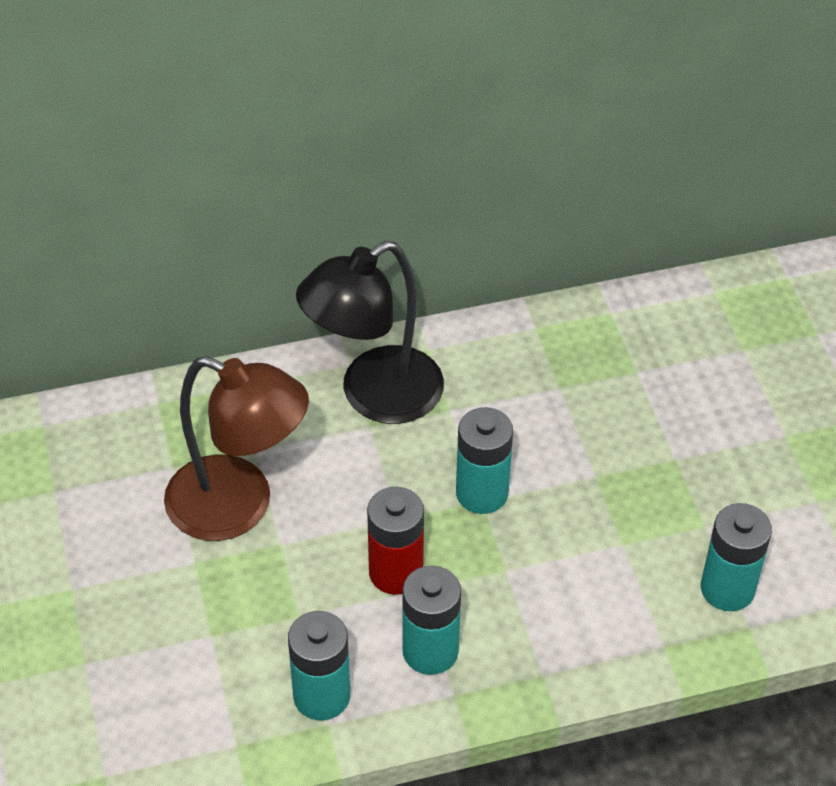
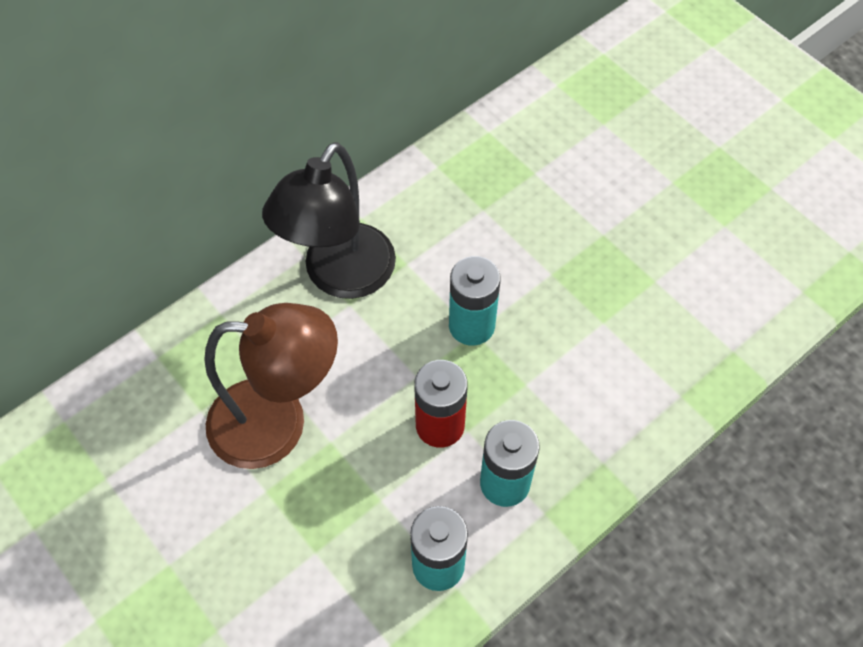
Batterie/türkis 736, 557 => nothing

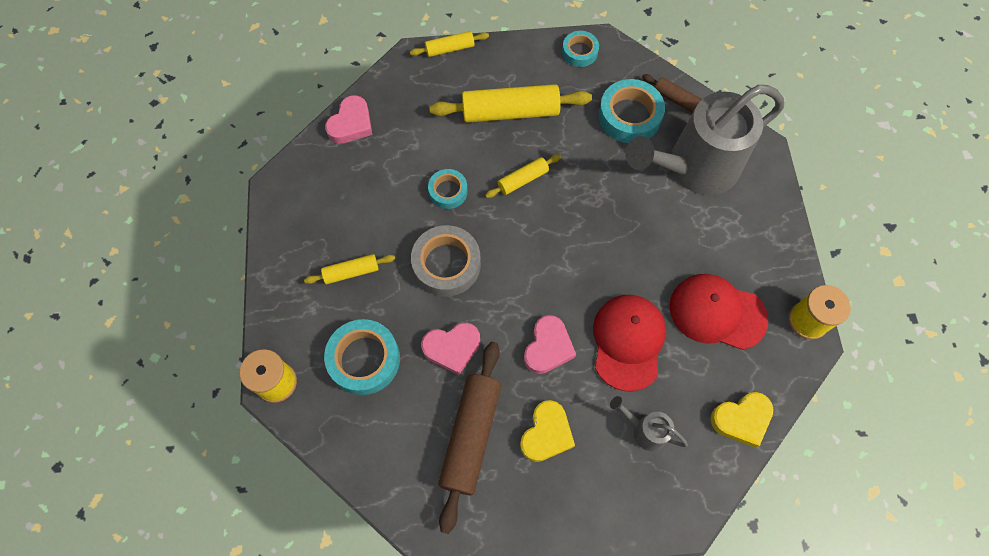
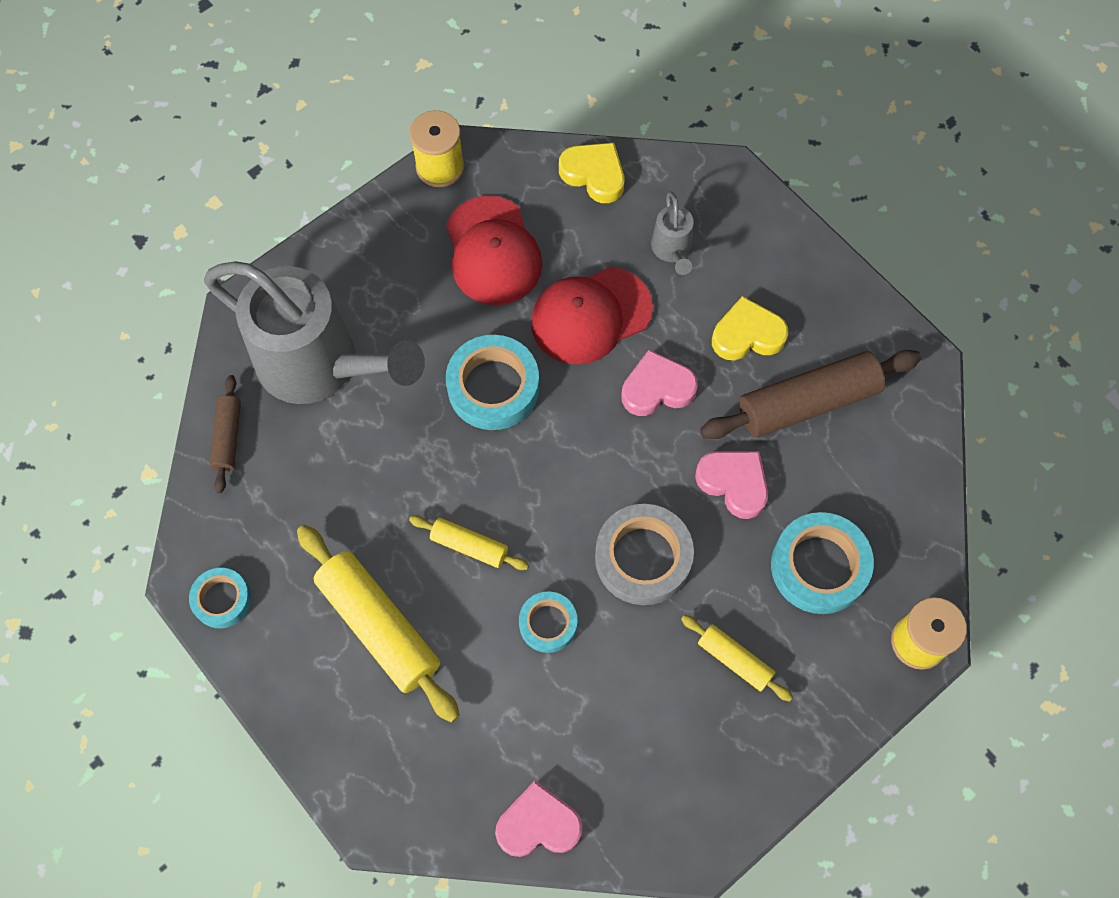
Klebeband/türkis 631, 111 => Klebeband/türkis 492, 382, shifted
Nudelholz/gelb 449, 44 => nothing

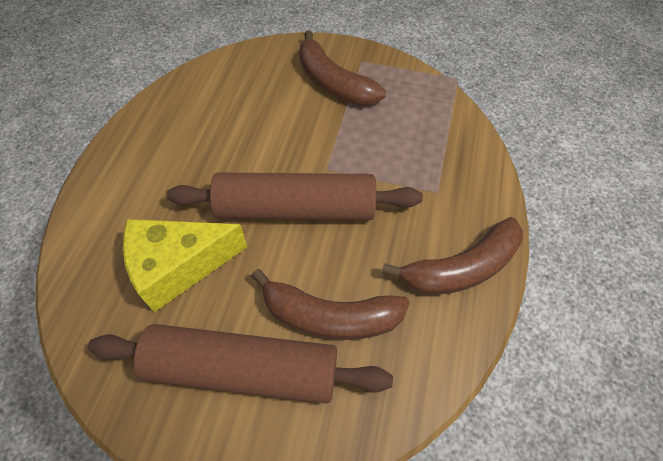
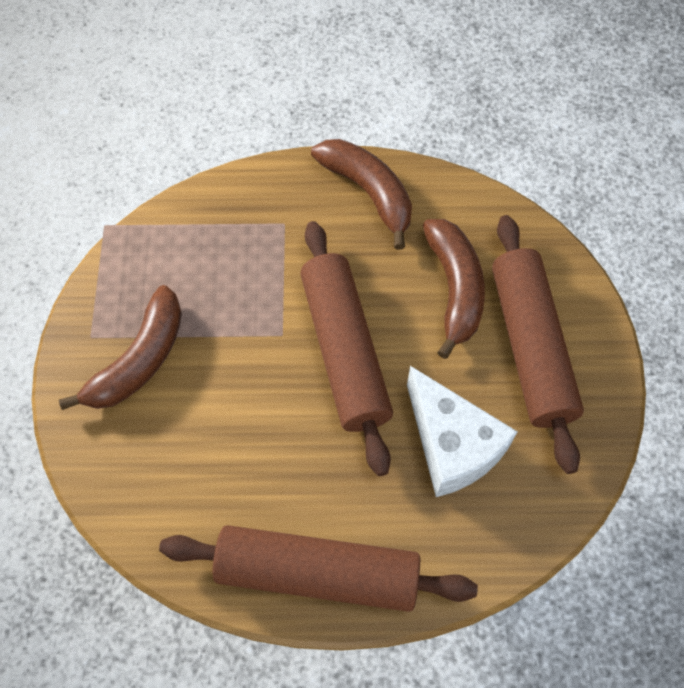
nothing => Nudelholz/braun 318, 568
Käse/gelb 185, 265 => Käse/weiß 462, 431

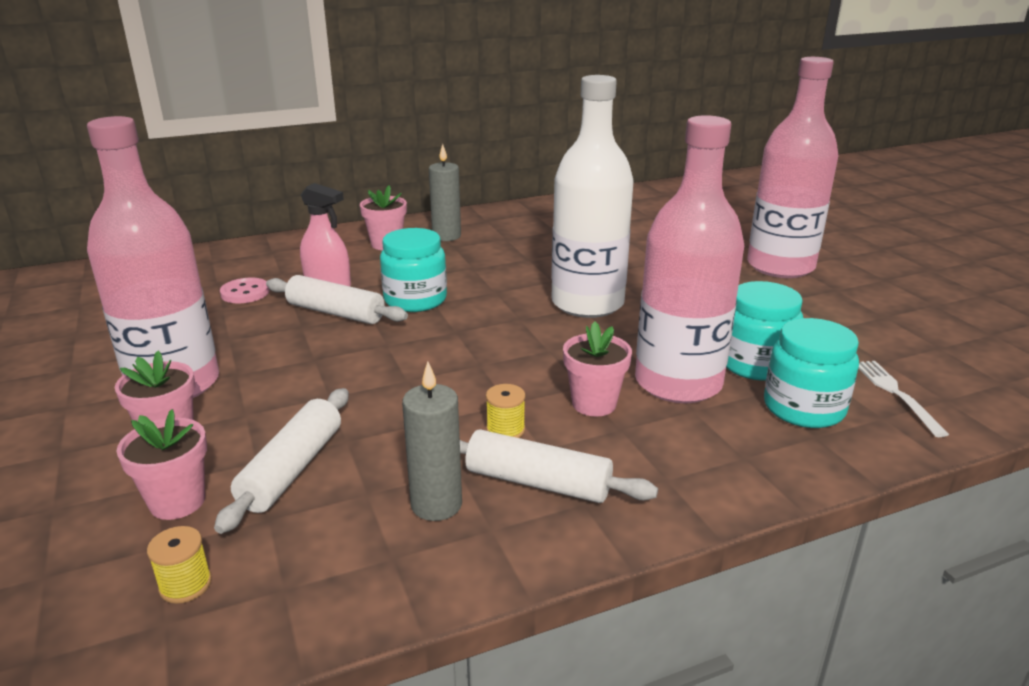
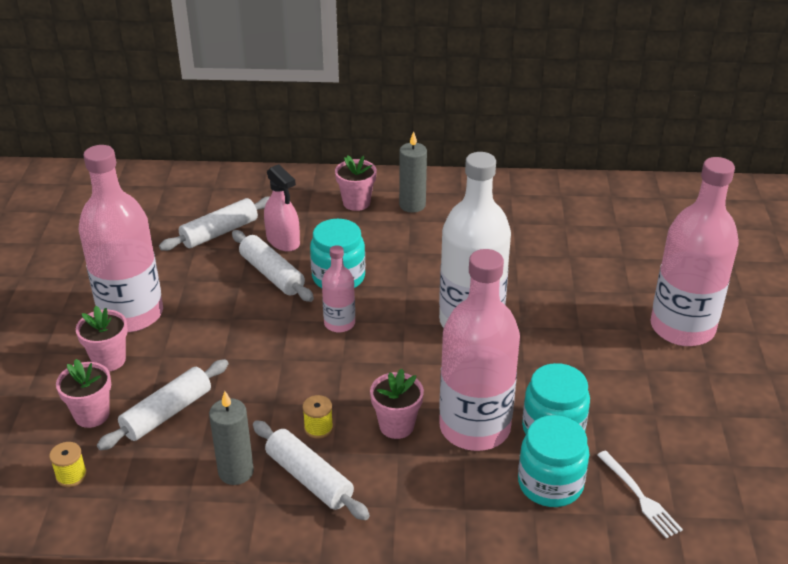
Knopf/rosa 244, 290 => Nudelholz/weiß 214, 223
nothing => Flasche/rosa 338, 289
Gabel/weiß 904, 399 => Gabel/weiß 640, 495, 135 degrees clockwise

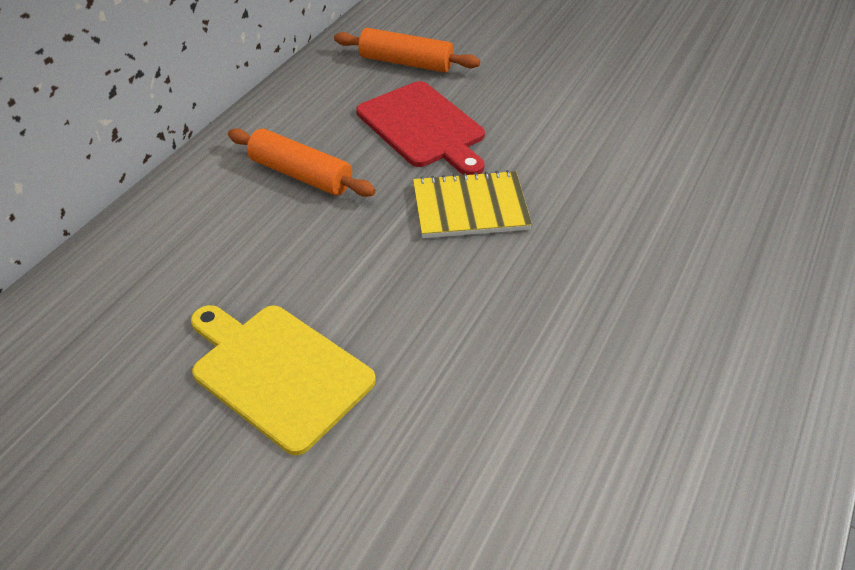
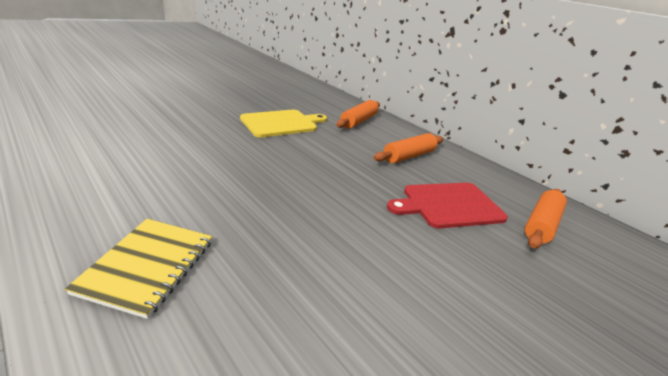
Notizbuch/gelb 472, 204 => Notizbuch/gelb 138, 269, shifted
nothing => Nudelholz/orange 358, 114

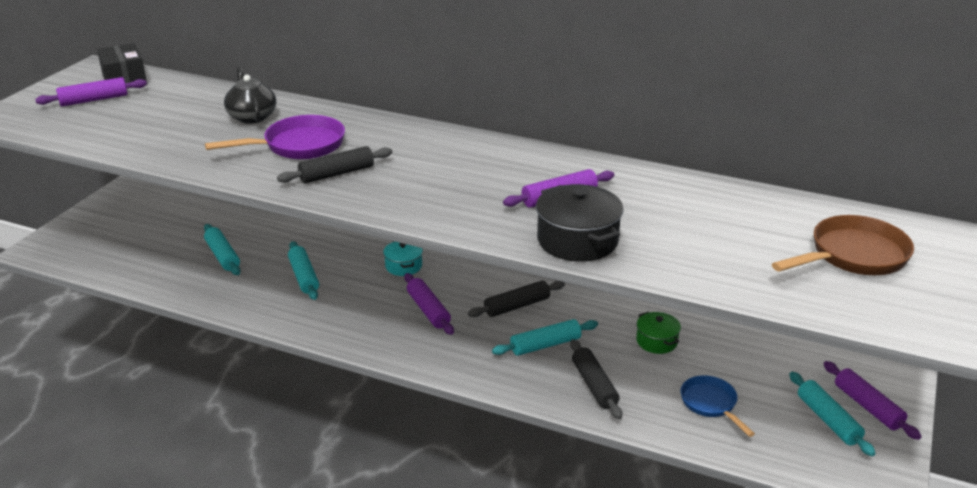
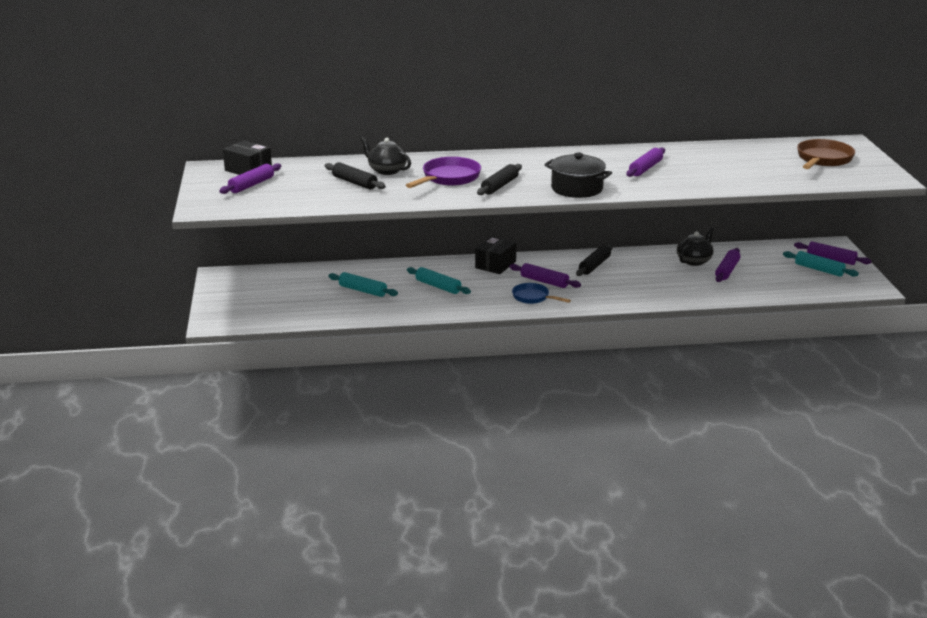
Nudelholz/schwarz 596, 379 => Nudelholz/schwarz 355, 176, shifted
Kochtopf/türkis 403, 258 => Schachtel/schwarz 496, 255
Pfanne/blau 718, 406 => Pfanne/blau 541, 293, shifted
Kochtopf/schwarz 580, 223 => Kochtopf/schwarz 578, 175, shifted
Kochtopf/grün 658, 332 => Teekanne/schwarz 695, 247
nothing => Nudelholz/lila 727, 265
Nudelholz/türkis 545, 337 => nothing

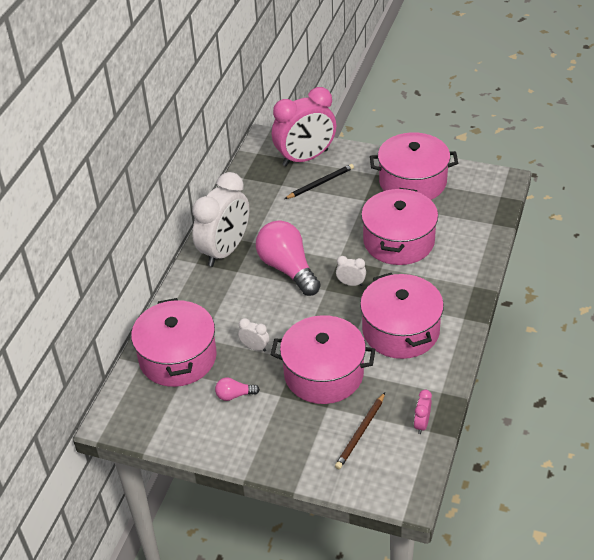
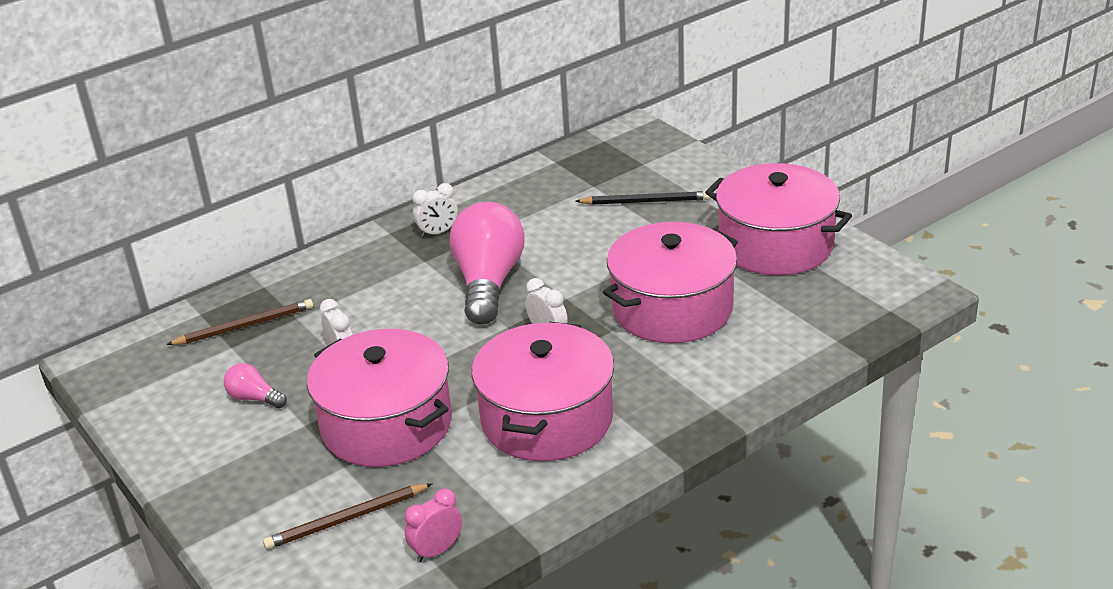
Kochtopf/rosa 174, 342 => Bleistift/braun 239, 322
Wecker/weiß 220, 219 => Wecker/weiß 435, 210, x0.41
Wecker/rosa 304, 126 => nothing

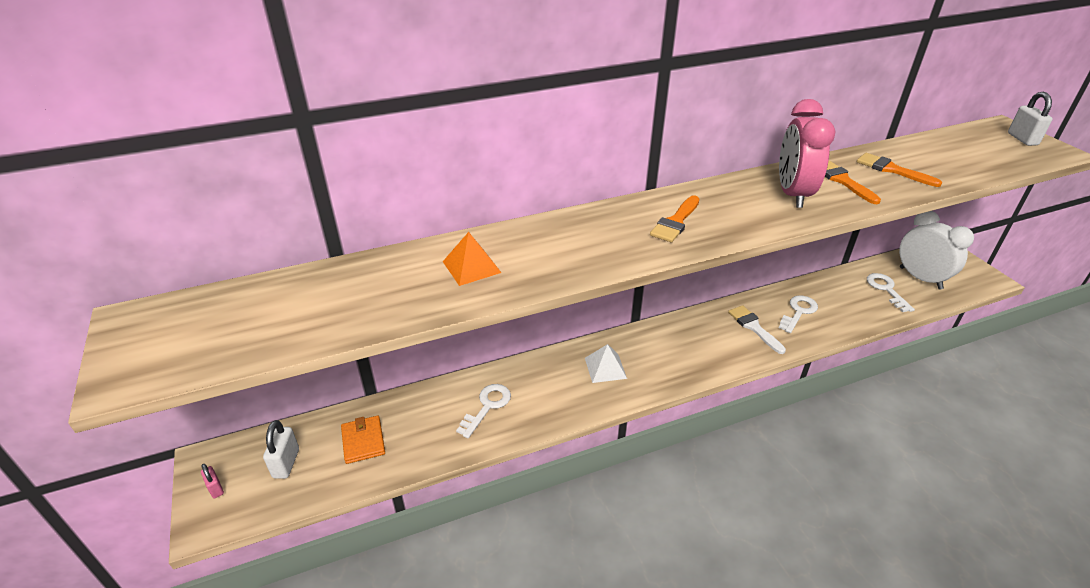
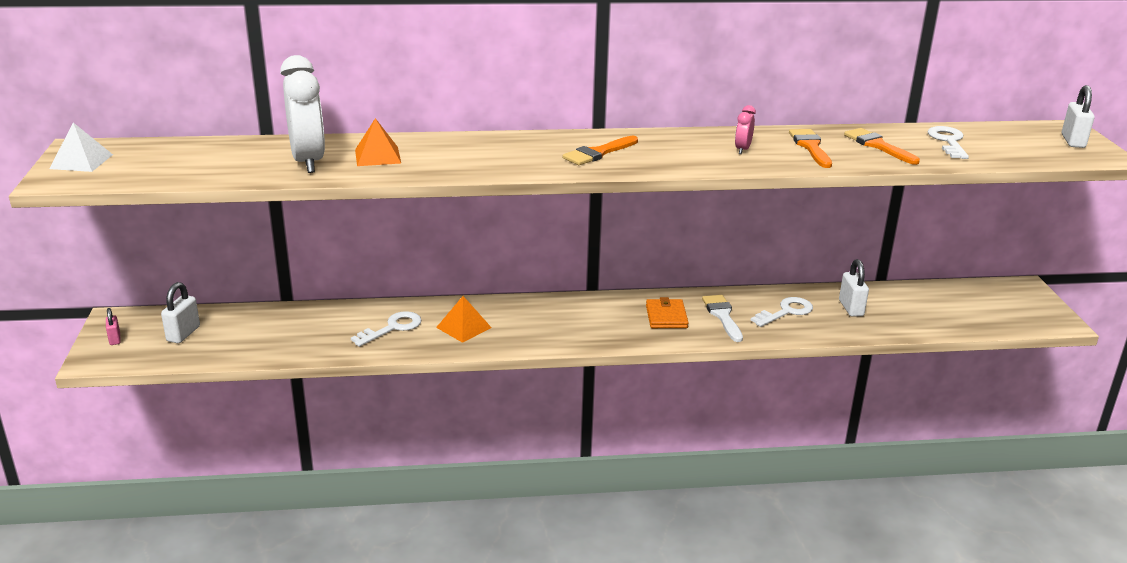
Pyramide/weiß 606, 363 => Pyramide/weiß 81, 147, shifted
Wecker/weiß 936, 250 => Wecker/weiß 302, 114, shifted
nothing => Pyramide/orange 464, 319
Geldbörse/orange 363, 440 => Geldbörse/orange 667, 312, shifted
Wecker/rosa 807, 153 => Wecker/rosa 745, 129, x0.44
nothing => Vorhängeschloss/weiß 854, 288
Schlüssel/weiß 891, 292 => Schlüssel/weiß 948, 142, shifted

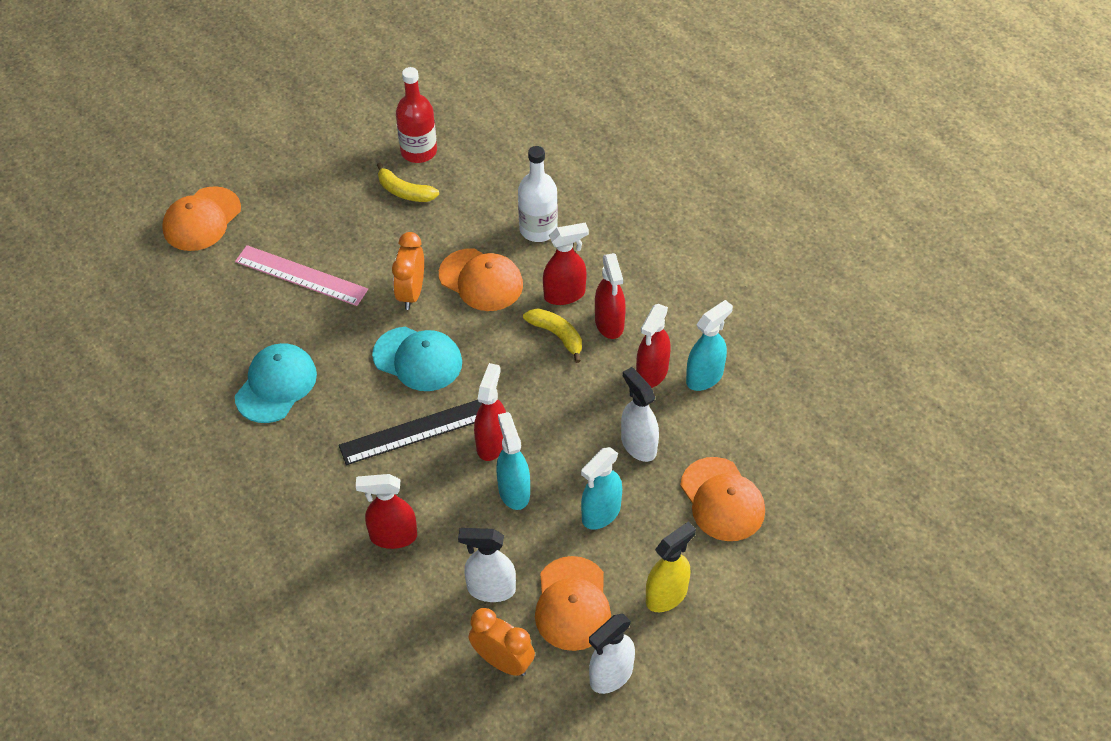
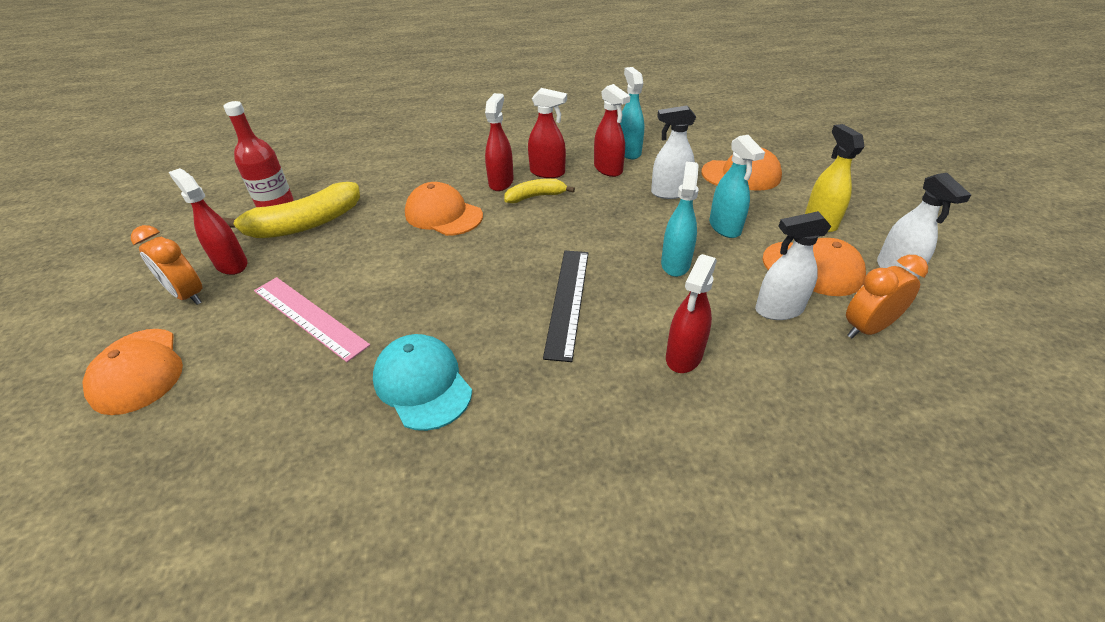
Wecker/orange 408, 271 => Wecker/orange 166, 265, shifted
Sprühflasche/rot 490, 412 => Sprühflasche/rot 208, 221, shifted
Banane/gelb 408, 182 => Banane/gelb 291, 210, x1.80
Lineal/rosa 301, 275 => Lineal/rosa 312, 319, 75 degrees clockwise
Kappe/orange 481, 279 => Kappe/orange 444, 209, 120 degrees counterclockwise
Sprühflasche/türkis 513, 461 => Sprühflasche/türkis 680, 219, 90 degrees clockwise
Sprühflasche/weiß 487, 565 => Sprühflasche/weiß 793, 265, 45 degrees clockwise
Kappe/türkis 417, 359 => nothing
Flasche/weiß 538, 194 => nothing

